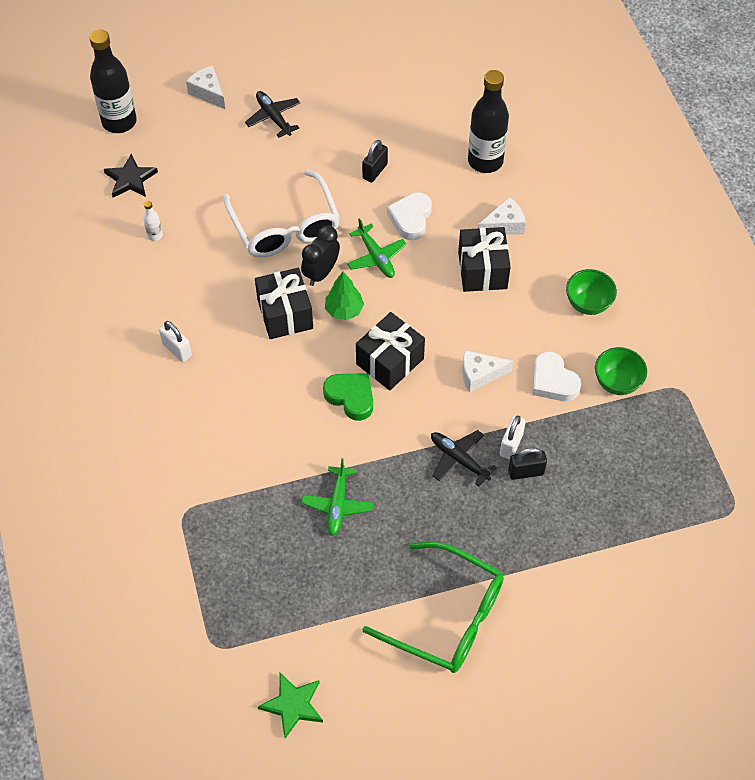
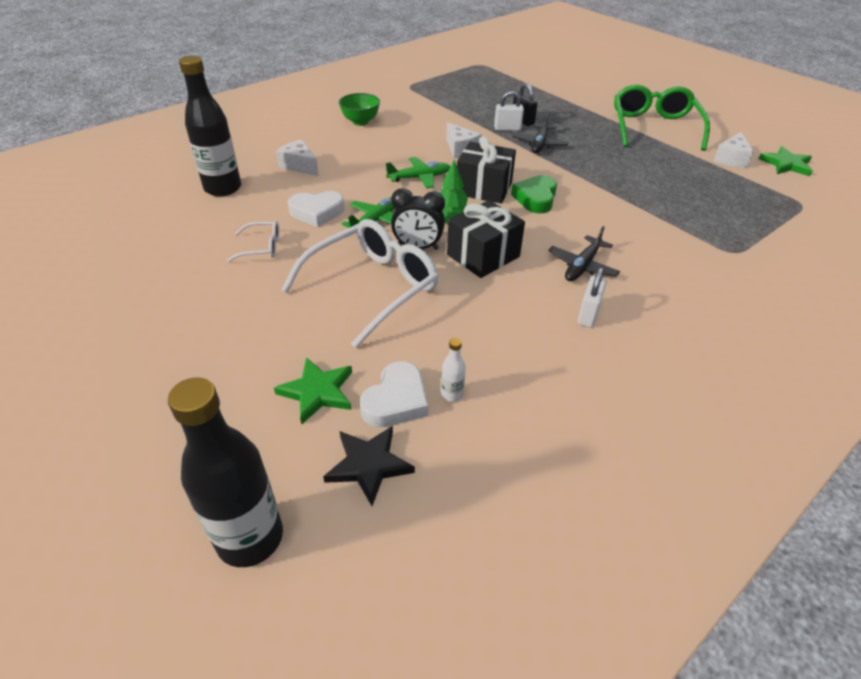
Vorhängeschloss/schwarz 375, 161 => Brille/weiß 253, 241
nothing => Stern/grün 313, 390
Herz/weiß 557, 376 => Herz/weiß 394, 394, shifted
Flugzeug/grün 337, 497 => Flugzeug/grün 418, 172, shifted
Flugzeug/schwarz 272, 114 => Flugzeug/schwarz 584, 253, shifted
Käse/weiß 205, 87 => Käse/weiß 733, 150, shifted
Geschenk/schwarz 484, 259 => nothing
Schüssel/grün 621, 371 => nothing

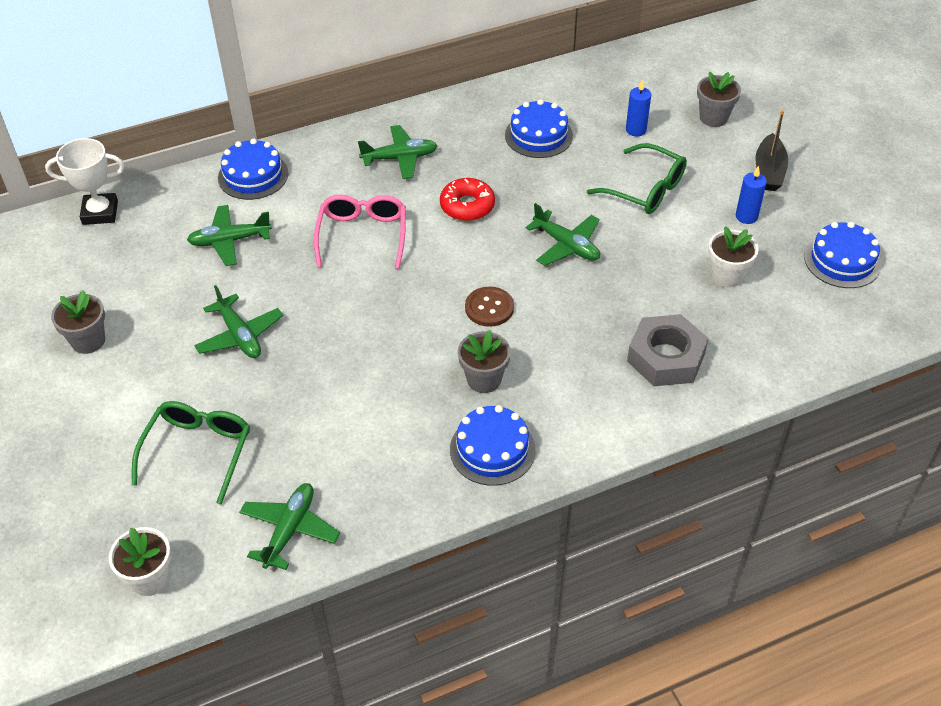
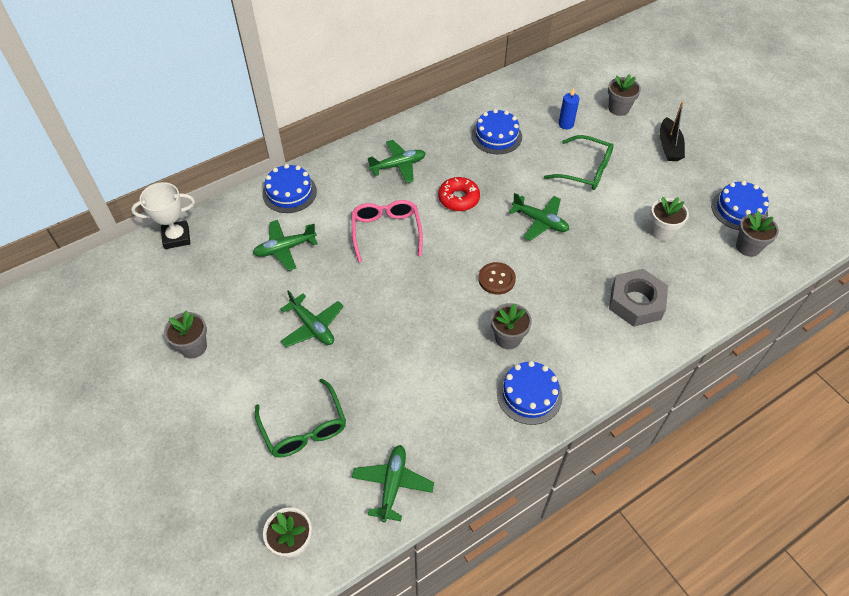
Brille/grün 191, 453 => Brille/grün 300, 418, 150 degrees clockwise
nothing => Blumentopf/grau 757, 234
Kerze/blau 751, 195 => nothing

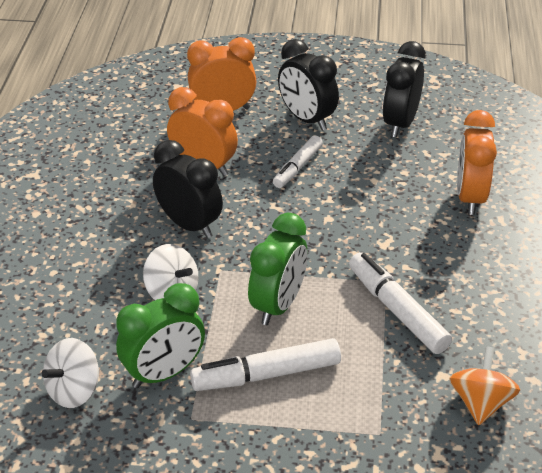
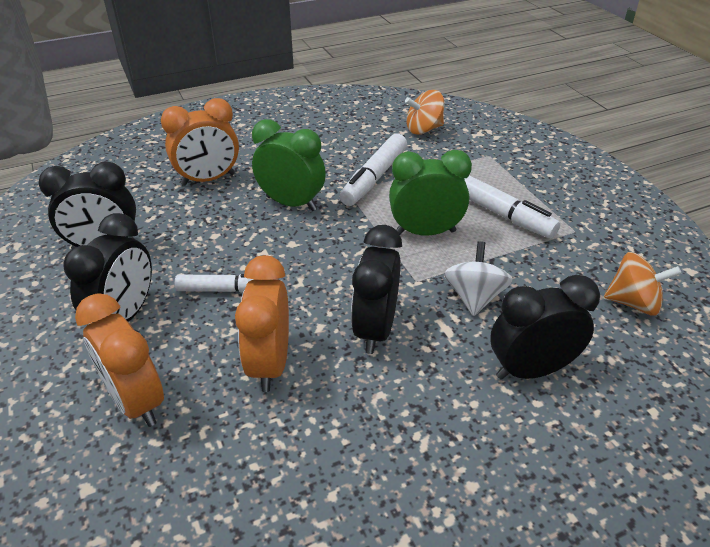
Wecker/grün 160, 335 => Wecker/grün 289, 165, shifted
nothing => Wecker/schwarz 545, 327
Kreisel/weiß 70, 373 => Kreisel/orange 643, 284

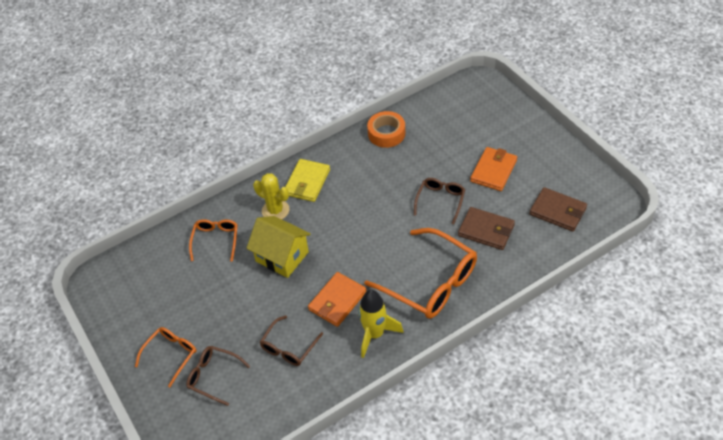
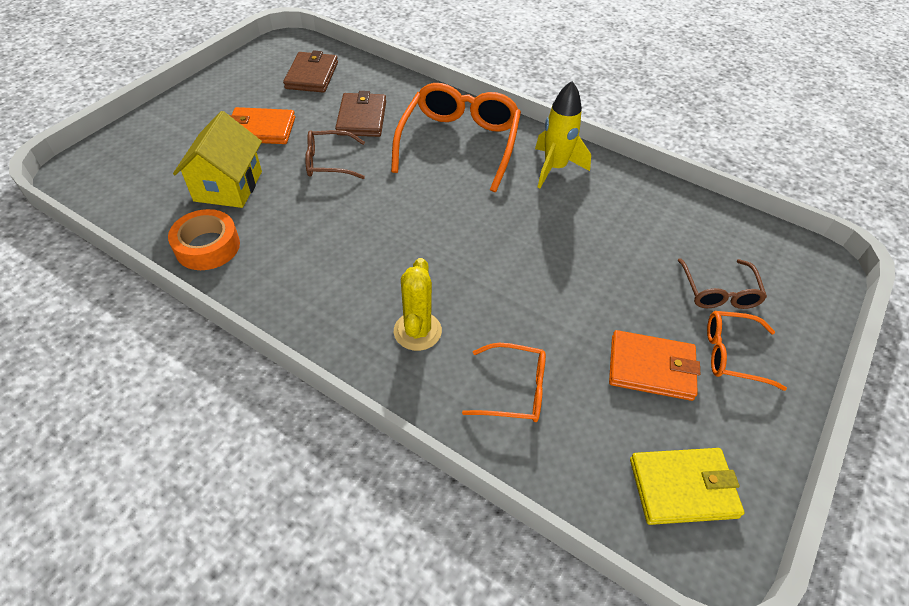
Haus/gelb 278, 247 => Haus/gelb 217, 159, shifted
Brille/orange 213, 240 => Brille/orange 504, 382, 150 degrees counterclockwise
Geldbörse/orange 337, 299 => Geldbörse/orange 654, 365, shifted
Geldbörse/gelb 307, 180 => Geldbörse/gelb 687, 486, shifted
Brille/braun 291, 340 => nothing

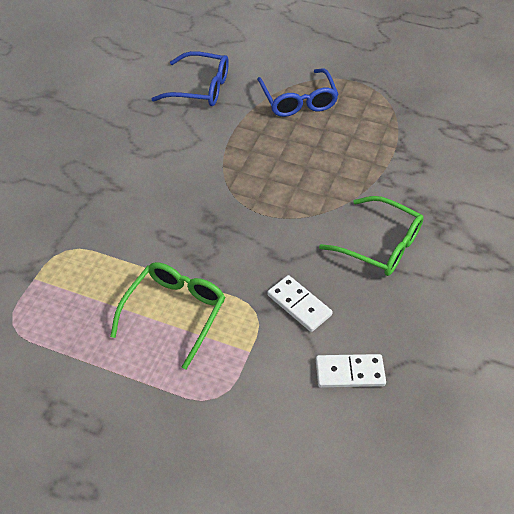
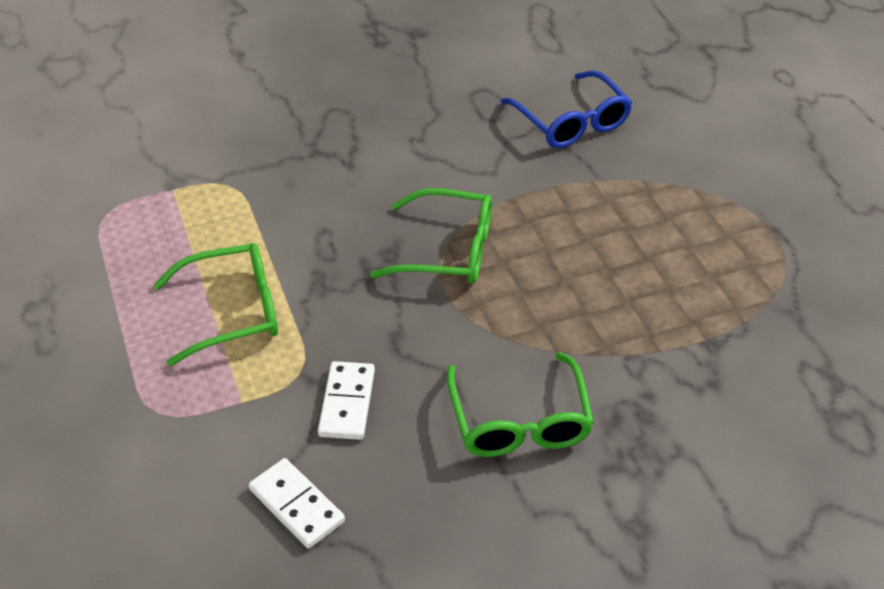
nothing => Brille/grün 431, 236
Brille/blau 298, 92 => nothing

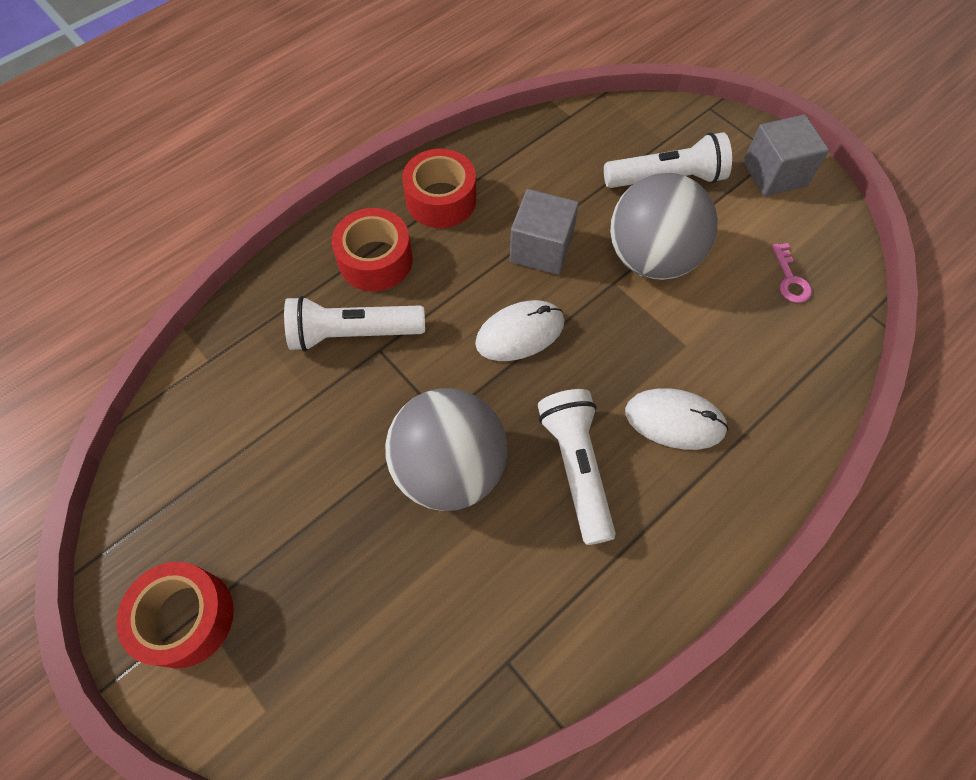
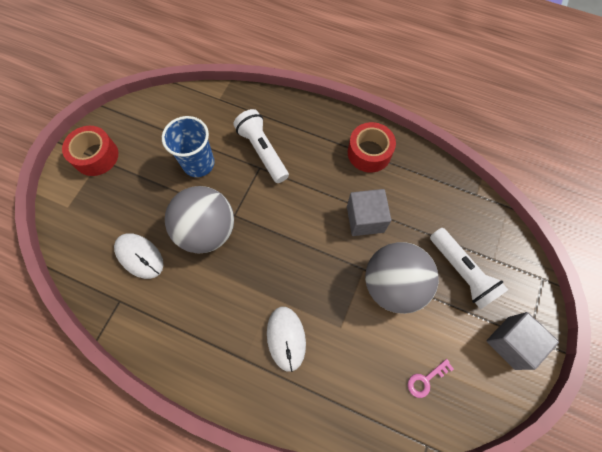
Computermaus/weiß 520, 330 => Computermaus/weiß 138, 256, shifted
nothing => Becher/blau 188, 146
Klebeband/rot 372, 250 => nothing
Taschenlampe/weiß 577, 467 => nothing

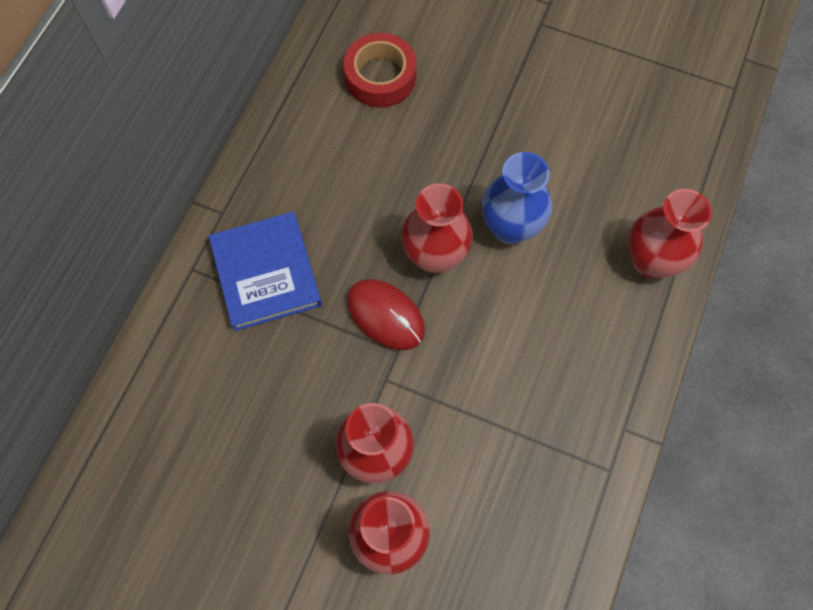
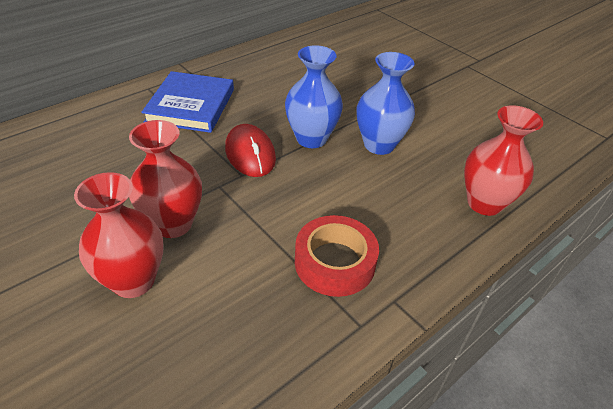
Vase/rot 437, 229 => Vase/blau 314, 96
Klebeband/rot 380, 70 => Klebeband/rot 337, 256, shifted

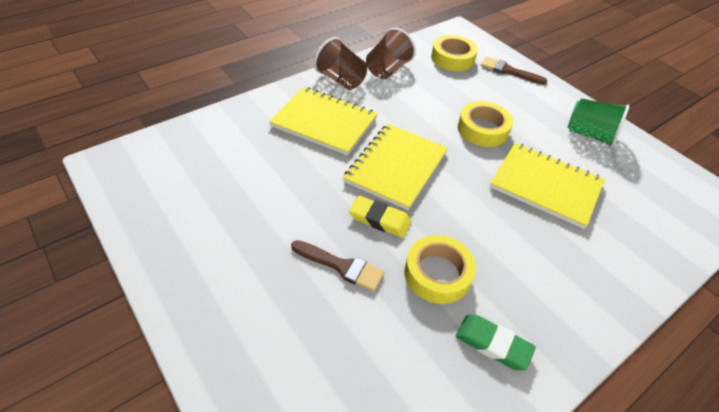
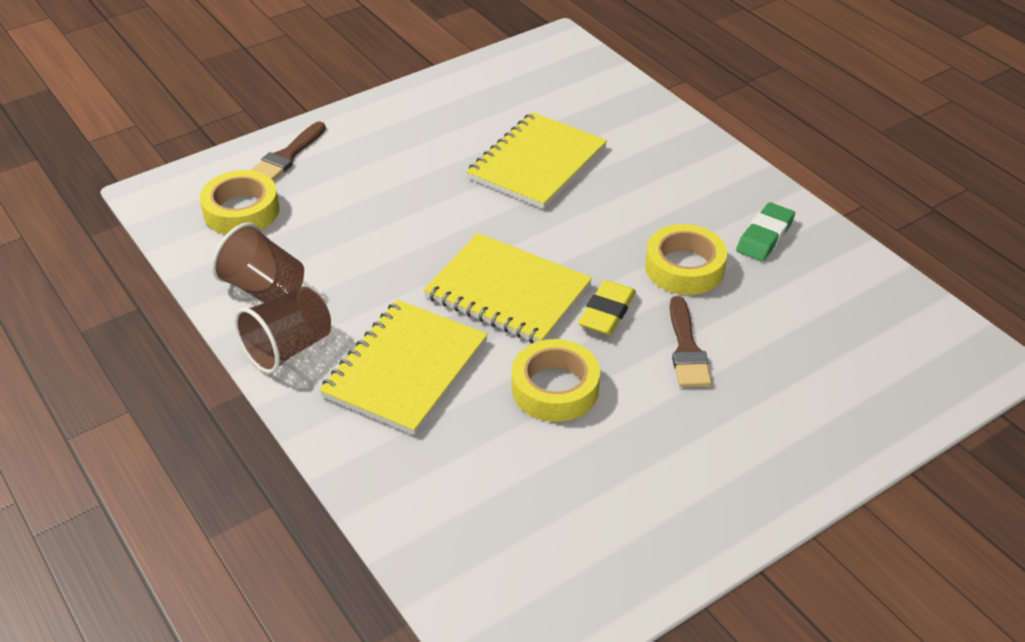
Klebeband/gelb 485, 124 => Klebeband/gelb 556, 380, shifted
Pinsel/braun 337, 266 => Pinsel/braun 691, 341, 150 degrees clockwise
Becher/grün 599, 123 => nothing

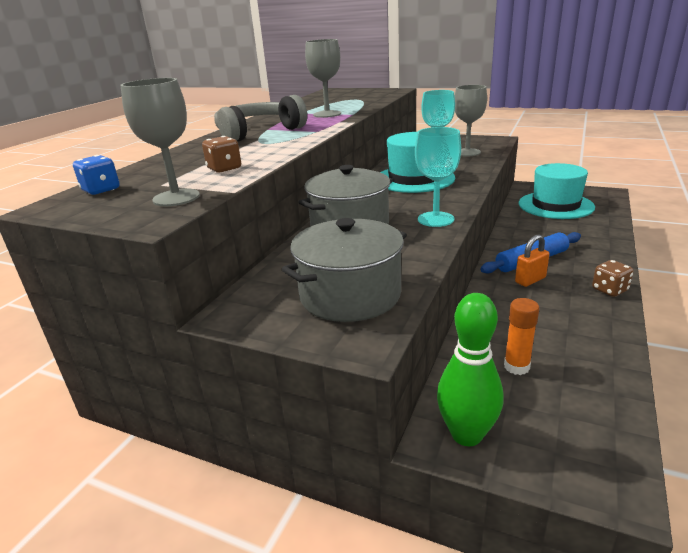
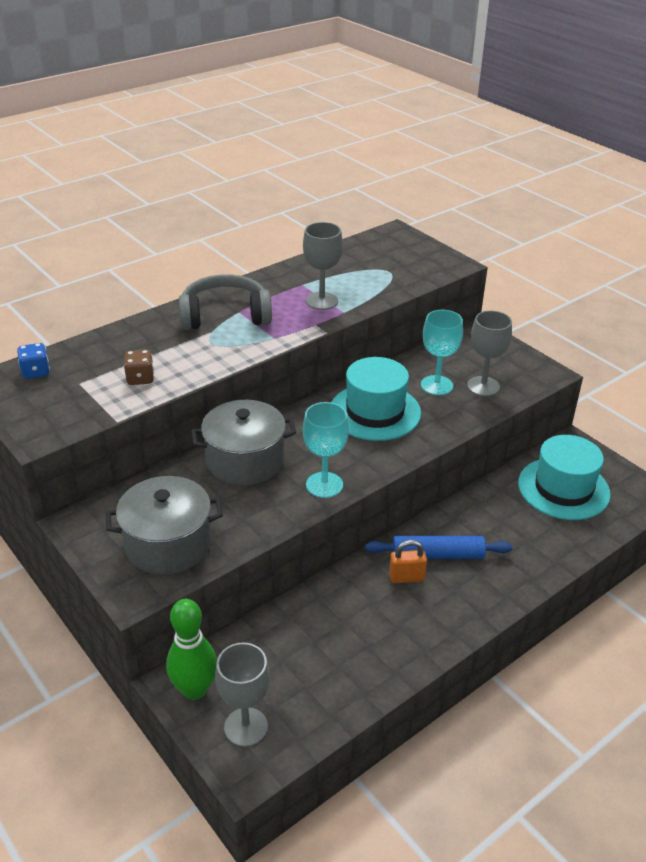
Kelch/grau 160, 142 => Kelch/grau 242, 694, shifted
Klebestift/orange 521, 336 => nothing
Spielwürfel/braun 613, 278 => nothing

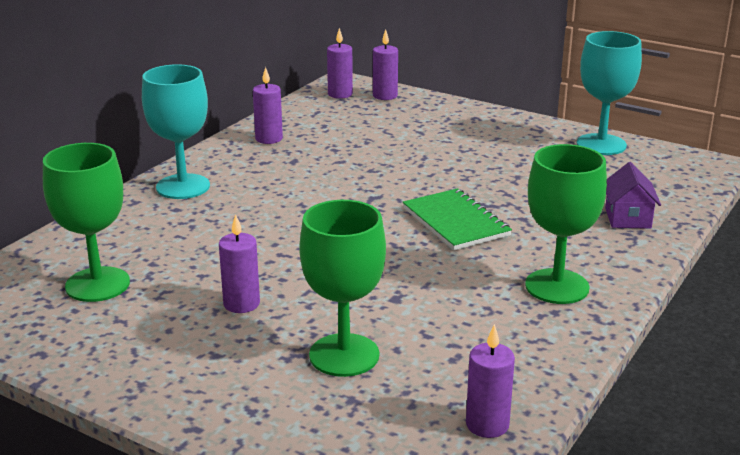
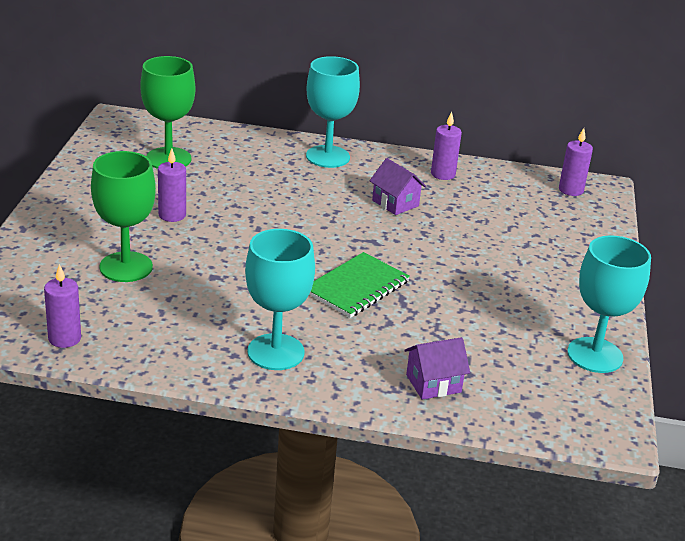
Kelch/grün 566, 224 => Kelch/türkis 280, 299
nothing => Haus/lila 398, 186
Kerze/lila 385, 64 => nothing

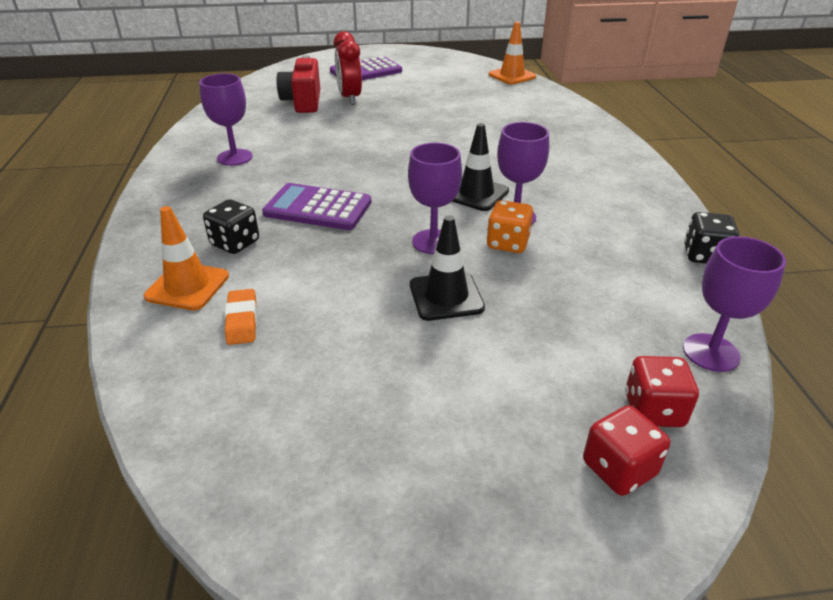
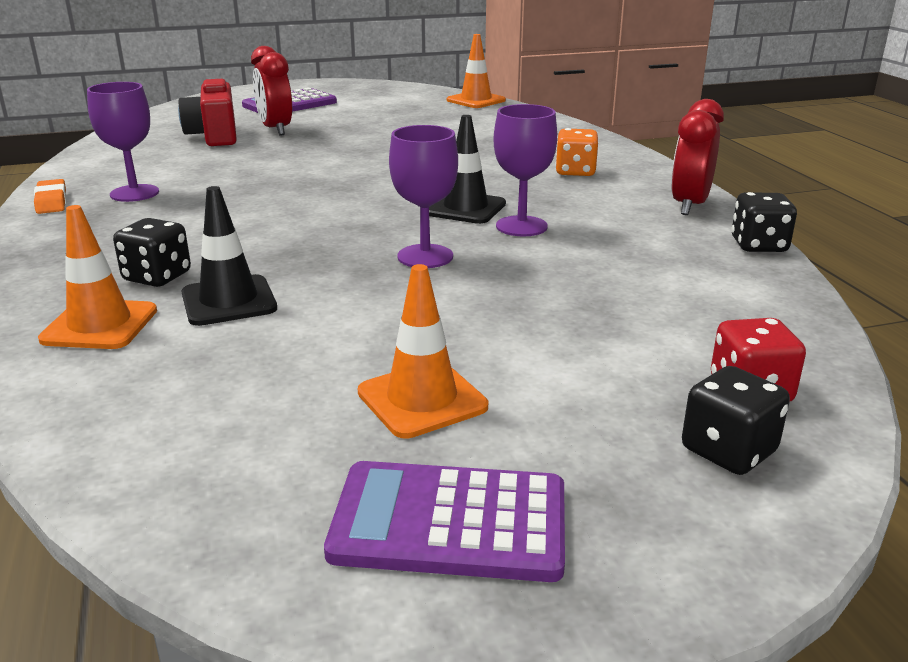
Radiergummi/orange 241, 317 => Radiergummi/orange 50, 196, shifted
Leitkegel/schwarz 447, 268 => Leitkegel/schwarz 229, 256, shifted
Taschenrechner/lila 316, 206 => Taschenrechner/lila 444, 521, shifted
nothing => Leitkegel/orange 423, 351
Spielwürfel/orange 510, 226 => Spielwürfel/orange 576, 152, shifted
nothing => Wecker/rot 697, 157
Spielwürfel/rot 626, 450 => Spielwürfel/schwarz 736, 420
Kelch/lila 734, 304 => nothing

